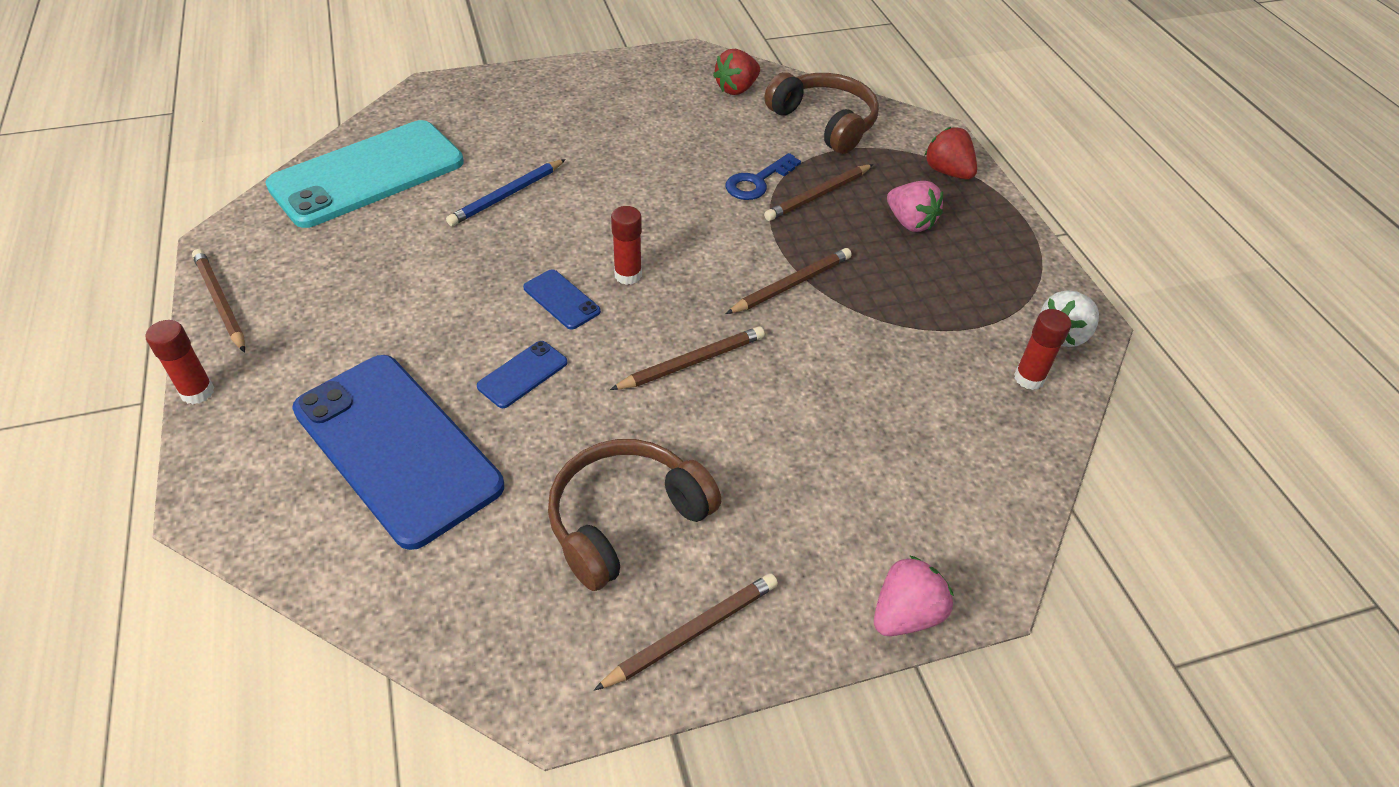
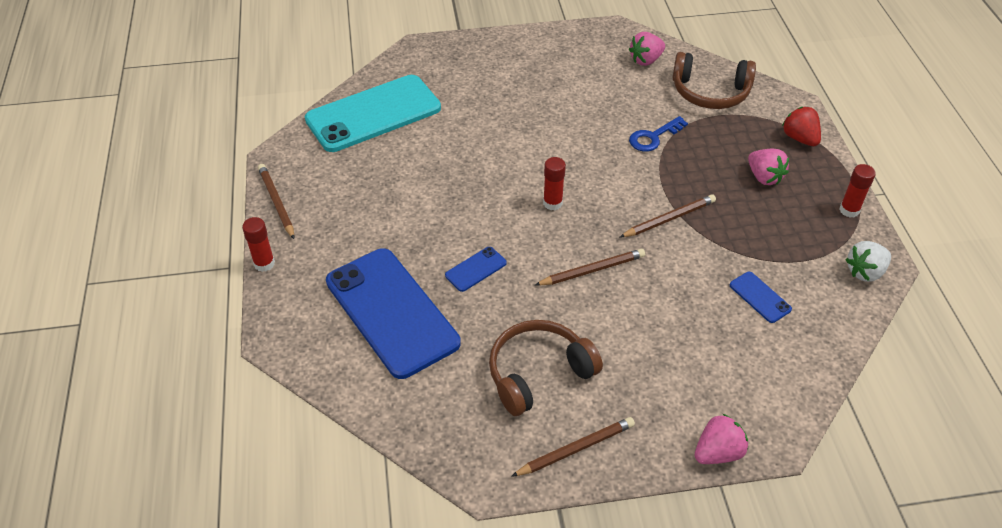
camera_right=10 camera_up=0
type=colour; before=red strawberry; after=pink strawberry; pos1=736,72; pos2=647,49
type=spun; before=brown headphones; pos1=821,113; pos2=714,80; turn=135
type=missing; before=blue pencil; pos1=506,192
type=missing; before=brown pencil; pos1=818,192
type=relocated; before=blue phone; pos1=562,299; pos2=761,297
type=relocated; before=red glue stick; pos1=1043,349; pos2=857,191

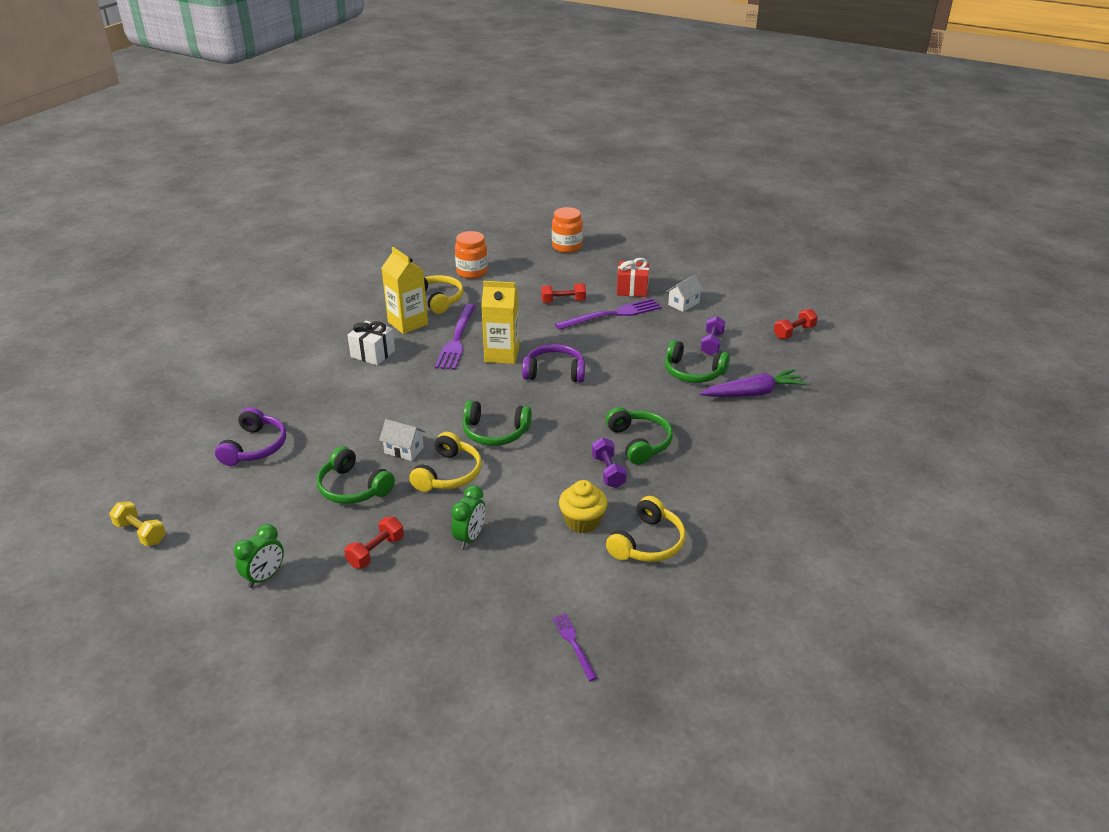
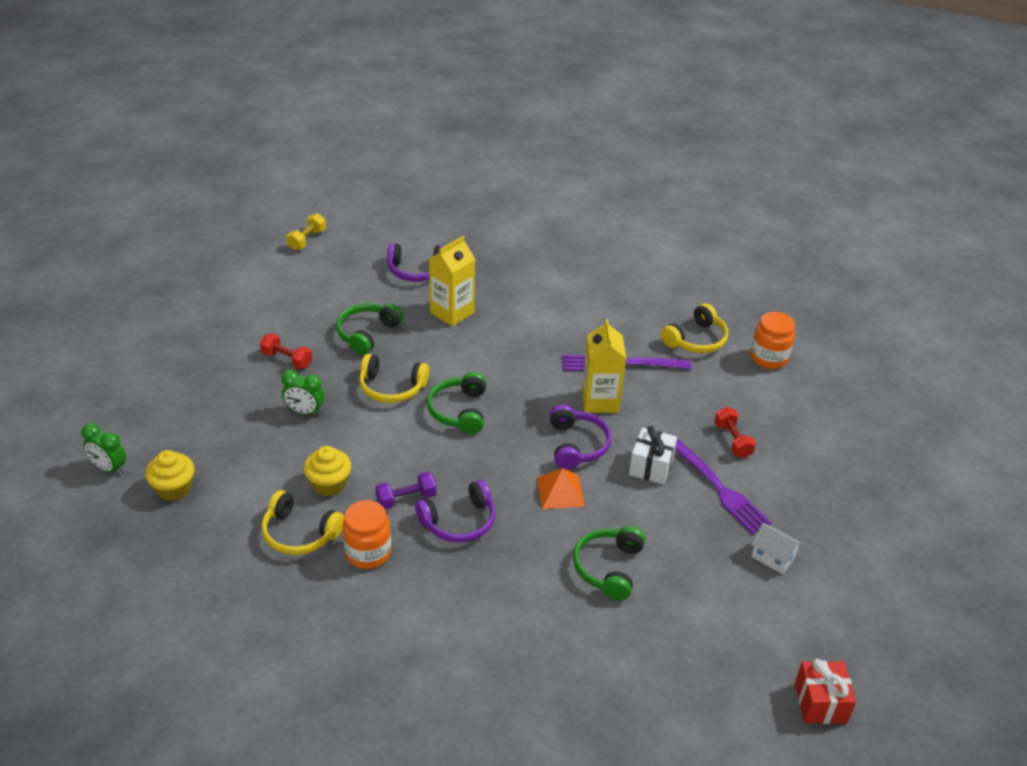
camera_right=80 camera_up=5
type=relocated; before=orange jar; pos1=567,230; pos2=366,534
type=relocated; before=yellow carton; pos1=405,290; pos2=452,281
type=relocated; before=red gift; pos1=633,277; pos2=825,691
type=missing; before=red dumbbell; pos1=796,324
type=missing; before=purple dumbbell; pos1=712,335
type=relocated; before=white gift; pos1=371,343; pos2=653,455
type=missing; before=purple carrot; pos1=753,383
type=colour; before=green headphones; after=purple headphones; pos1=639,436; pos2=455,511
type=missing; before=white house; pos1=402,440
type=relocated; before=green clock; pos1=259,556; pos2=103,449
type=exchanged; before=purple fork; after=yellow cupcake; pos1=574,647; pos2=169,475
type=appeared; after=orange pyramid; pos2=561,488

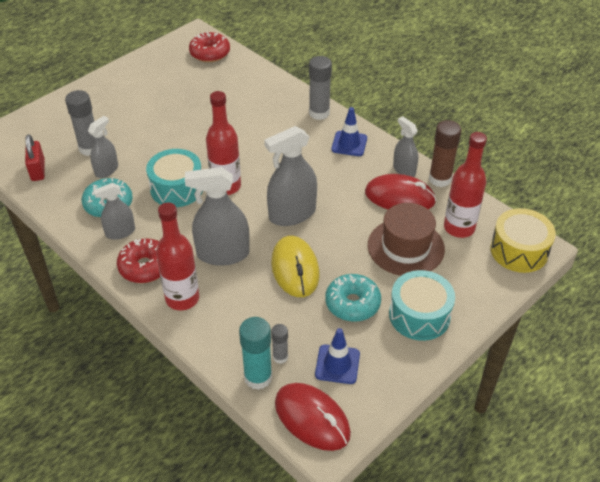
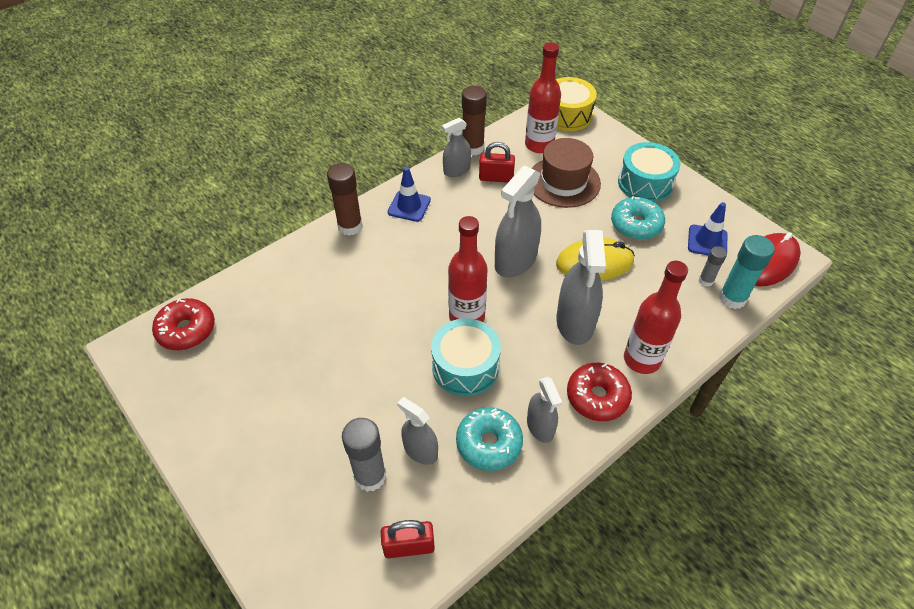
camera_right=-85 camera_up=5
type=colour; before=grey glue stick; after=brown glue stick; pos1=320,88; pos2=345,199
type=spun; before=grey spray bottle; pos1=290,176; pos2=518,221; turn=60
type=exchanged; before=red mouse; after=red padlock; pos1=400,192; pos2=497,162

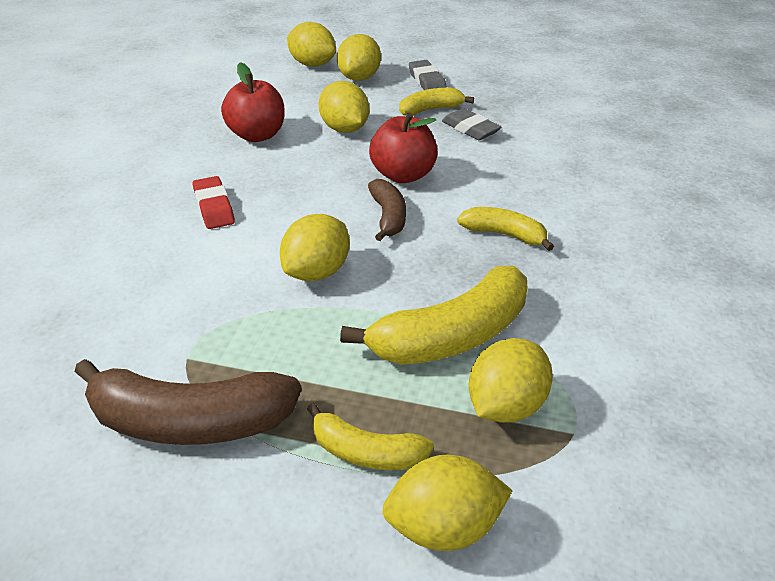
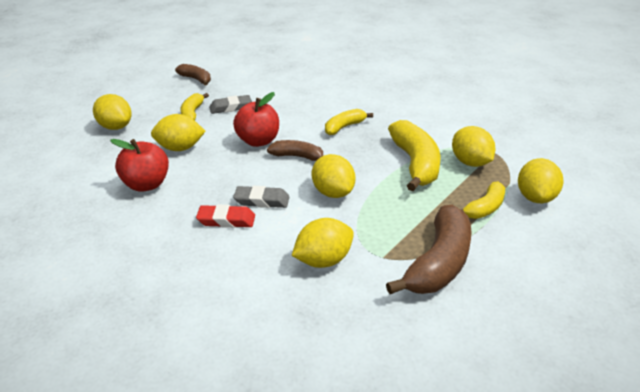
camera_right=-65 camera_up=-5
type=relocated; before=yellow lemon; pos1=311,44; pos2=323,243
type=relocated; before=grey eraser; pos1=428,75; pos2=261,197
type=appeared; after=brown banana; pos2=193,74

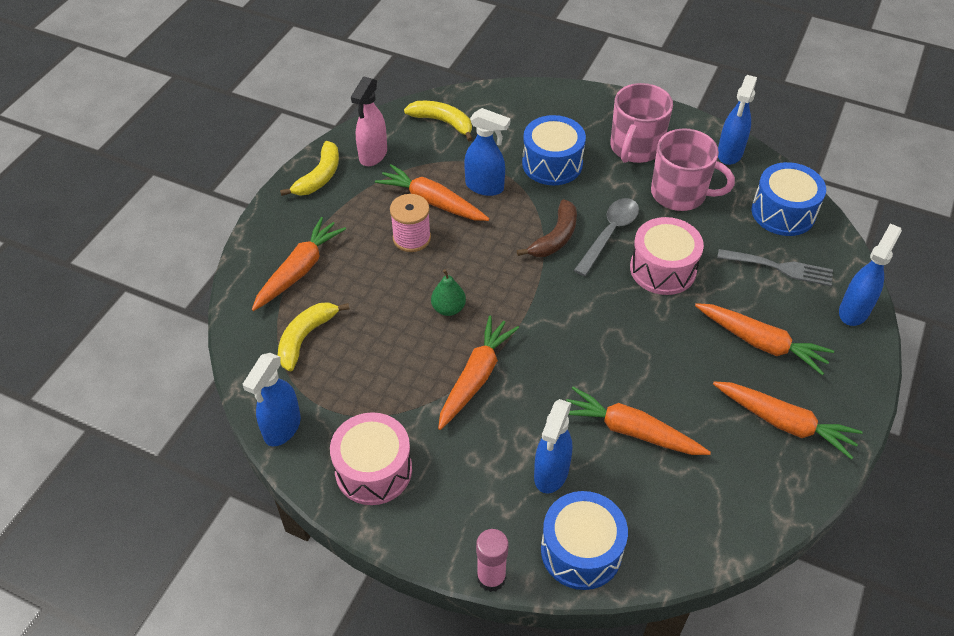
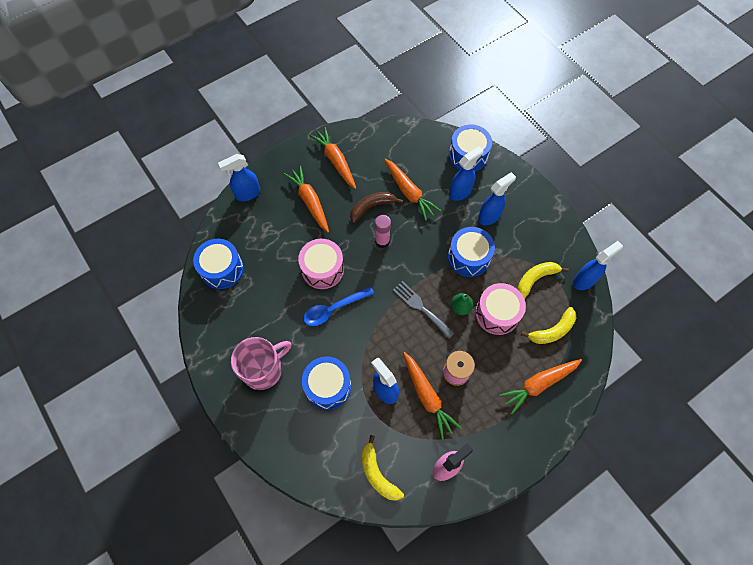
camera_right=-150 camera_up=15
type=relocated; before=blue spray bottle; pos1=737,120; pos2=497,198
type=missing; before=pink mug; pos1=693,169
type=relocated; before=yellow banana; pos1=309,168; pos2=543,280
type=colour; before=grey spoon; after=blue spoon; pos1=606,237; pos2=338,306
type=relocated; before=brown banana; pos1=547,228; pos2=376,207
type=relocated; before=grey fork; pos1=775,267; pos2=424,310
type=exchanged; before=orange carrot; after=blue drum; pos1=478,372; pos2=471,252
type=relocated; before=pink drum; pos1=371,458; pos2=500,309
type=relocated; before=pink glue stick; pos1=492,560; pos2=383,231

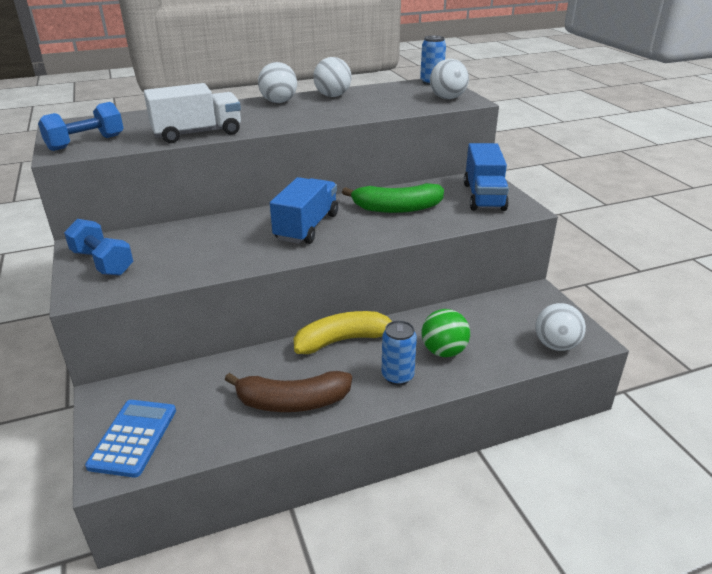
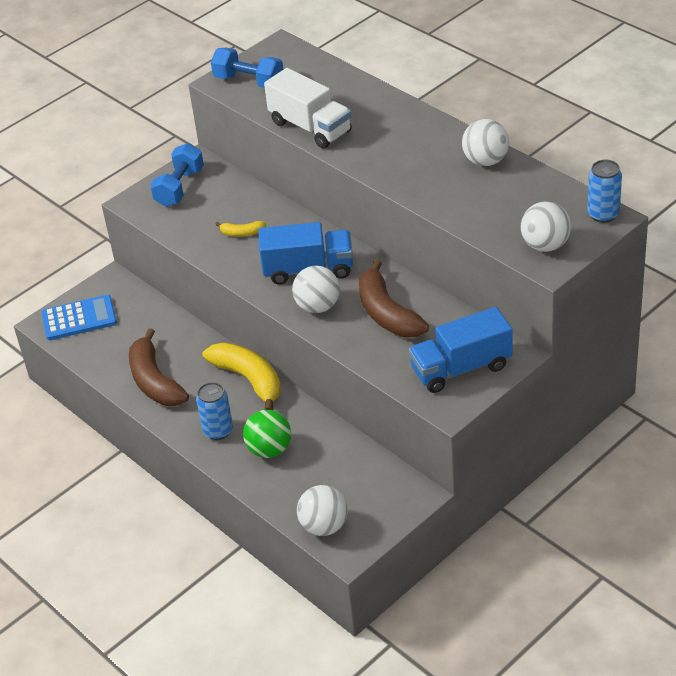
camera_right=70 camera_up=10
type=relocated; before=white ball; pos1=277,82; pos2=316,289
type=colour; before=green banana; after=brown banana; pos1=393,198; pos2=394,298
type=appeared; after=yellow banana; pos2=240,229

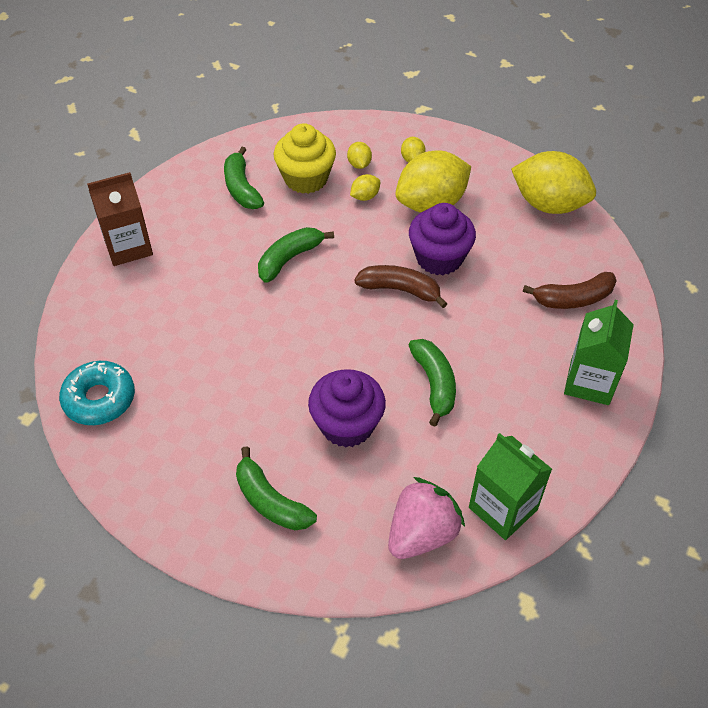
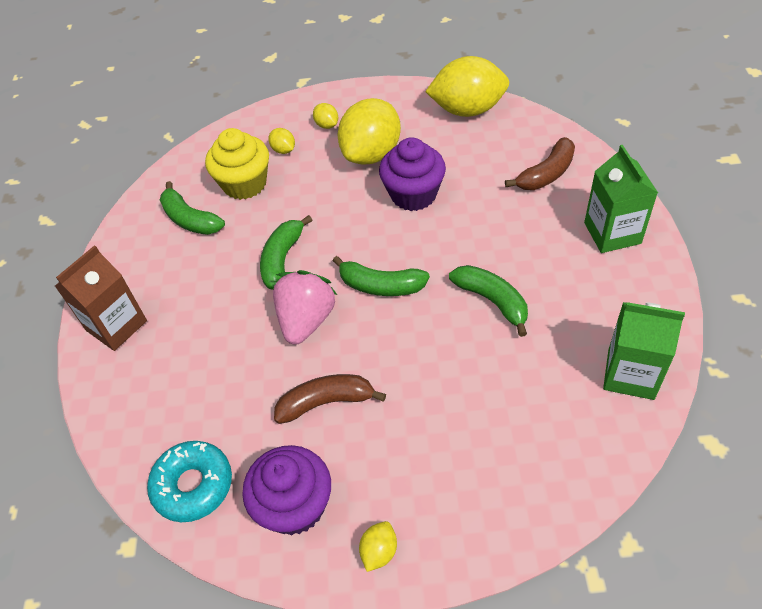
camera_right=-25 camera_up=0
type=relocated; before=yellow lemon; pos1=365,187; pos2=378,546
type=relocated; before=brown banana; pos1=401,286; pos2=330,399
type=relocated; before=purple cupcake; pos1=347,408; pos2=286,490
type=relocated; before=green banana; pos1=276,488; pos2=381,276
type=relocated; before=pink strawberry; pos1=426,518; pos2=305,307

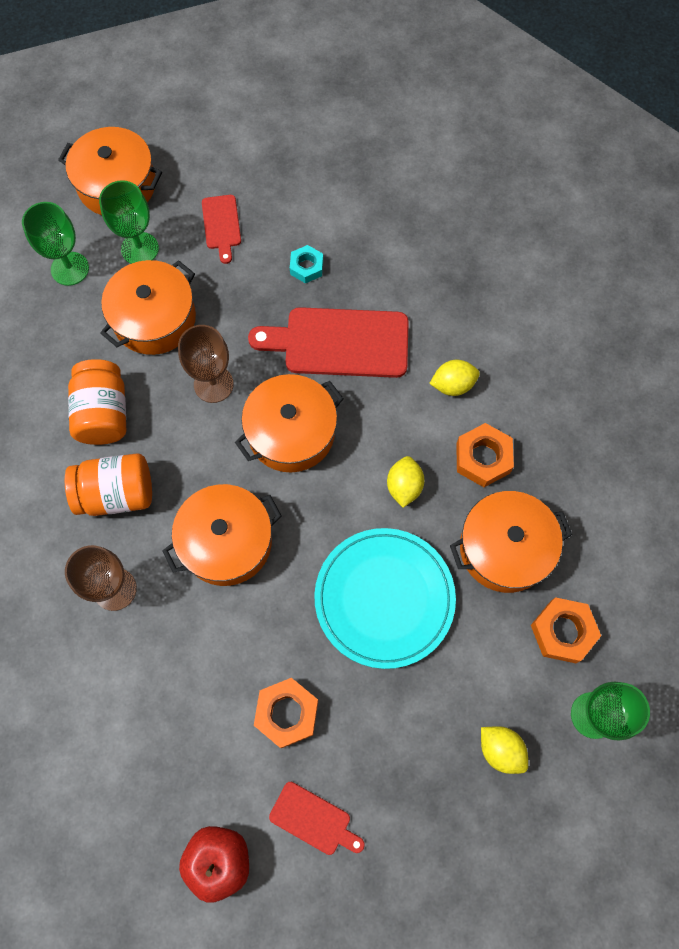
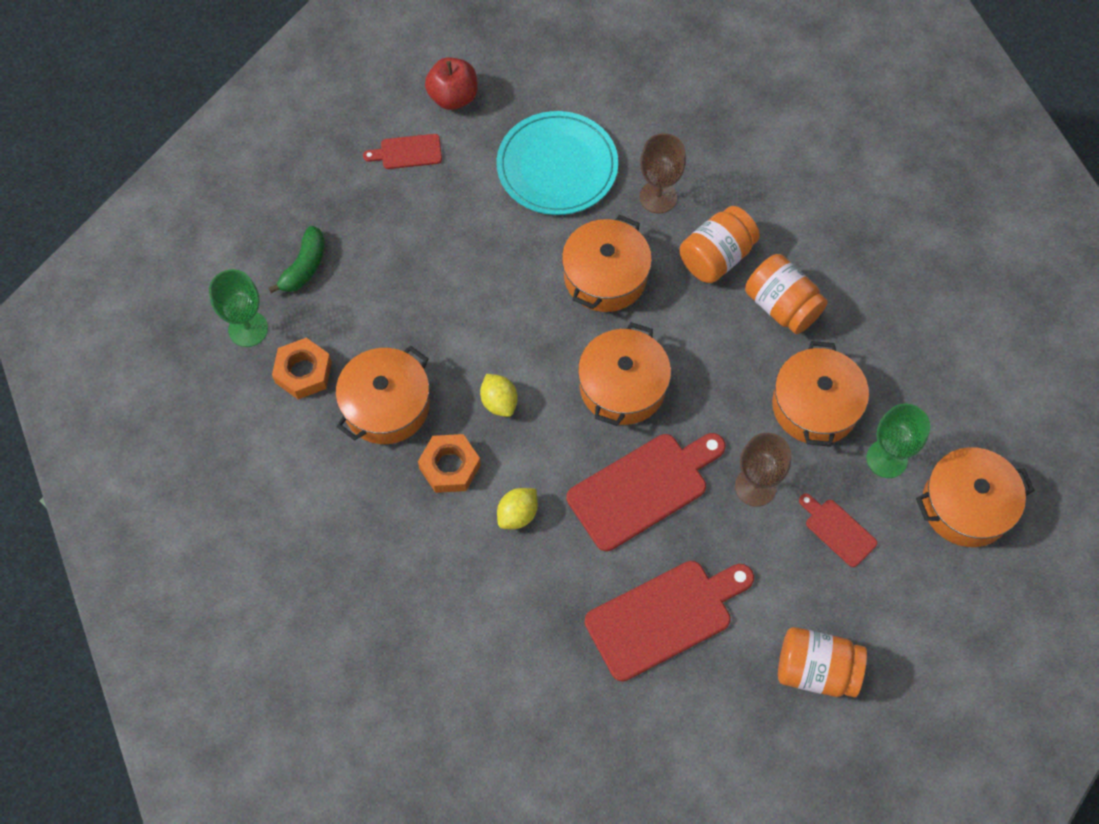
camera_right=145 camera_up=-5
type=missing; before=green goblet; pos1=55,244
type=missing; before=turquoise nut; pos1=306,264
type=relocated; before=brown goblet; pos1=206,364; pos2=763,470
type=relocated; before=turquoise plate; pos1=385,598; pos2=557,163
type=missing; before=orange nut; pos1=286,713
type=exchanged; before=yellow lemon; after=green banana; pos1=504,750; pos2=296,259
type=appeared; after=red cutting board; pos2=669,621
type=appeared; after=orange jar; pos2=822,662

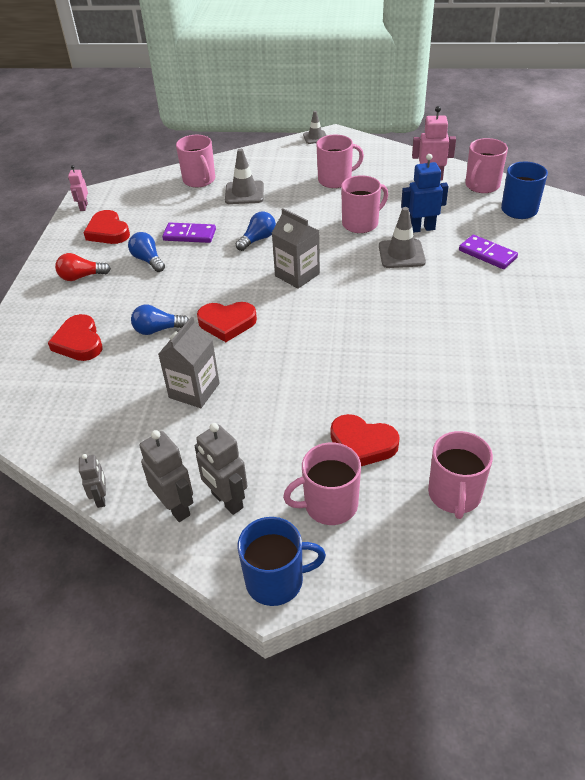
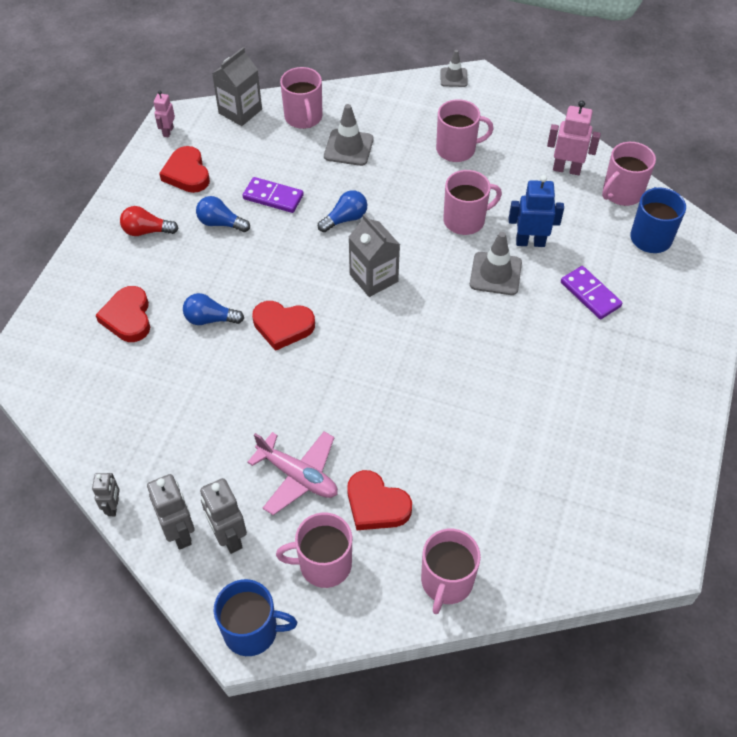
camera_right=10 camera_up=10
type=spun; before=blue light bulb; pos1=146,252; pos2=223,214; turn=-45
type=relocated; before=grey carton; pos1=189,362; pos2=237,86
type=appeared; after=pink plane; pos2=292,473

